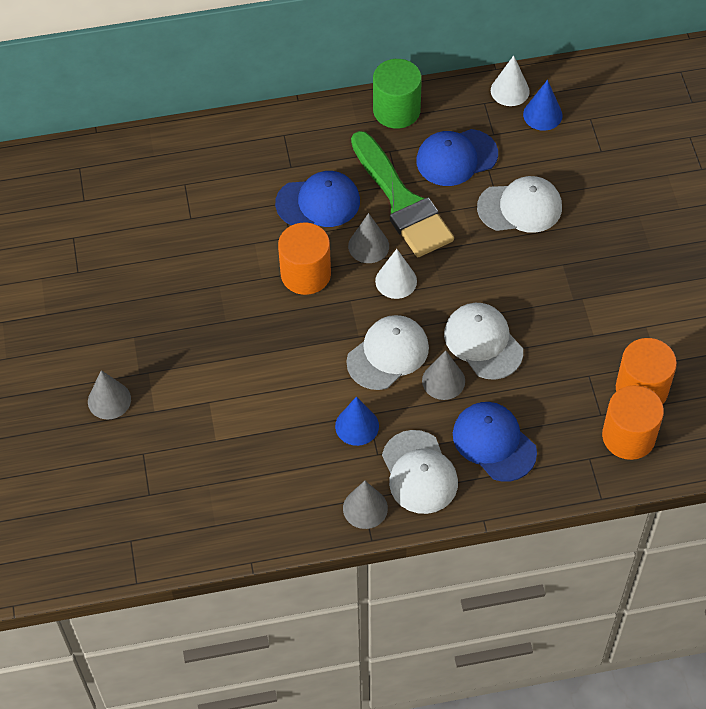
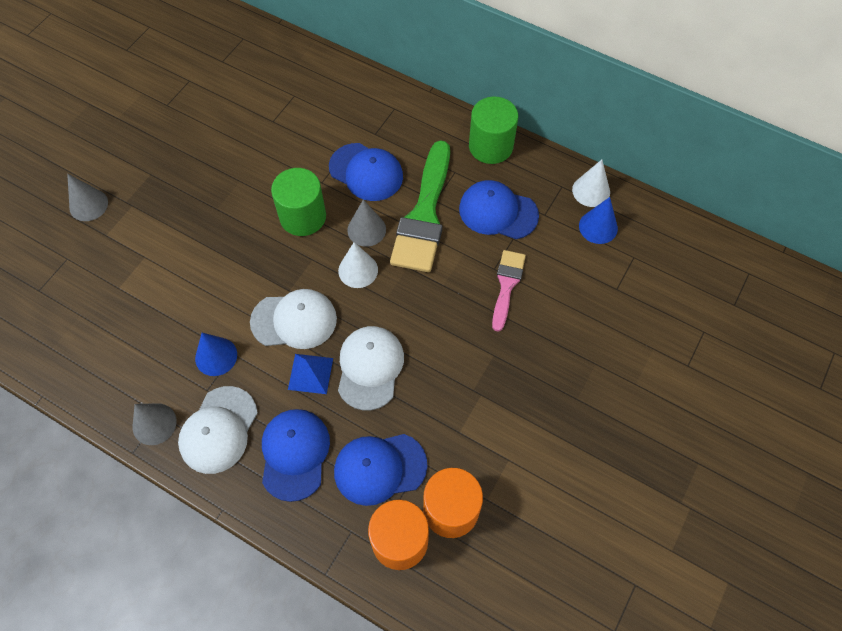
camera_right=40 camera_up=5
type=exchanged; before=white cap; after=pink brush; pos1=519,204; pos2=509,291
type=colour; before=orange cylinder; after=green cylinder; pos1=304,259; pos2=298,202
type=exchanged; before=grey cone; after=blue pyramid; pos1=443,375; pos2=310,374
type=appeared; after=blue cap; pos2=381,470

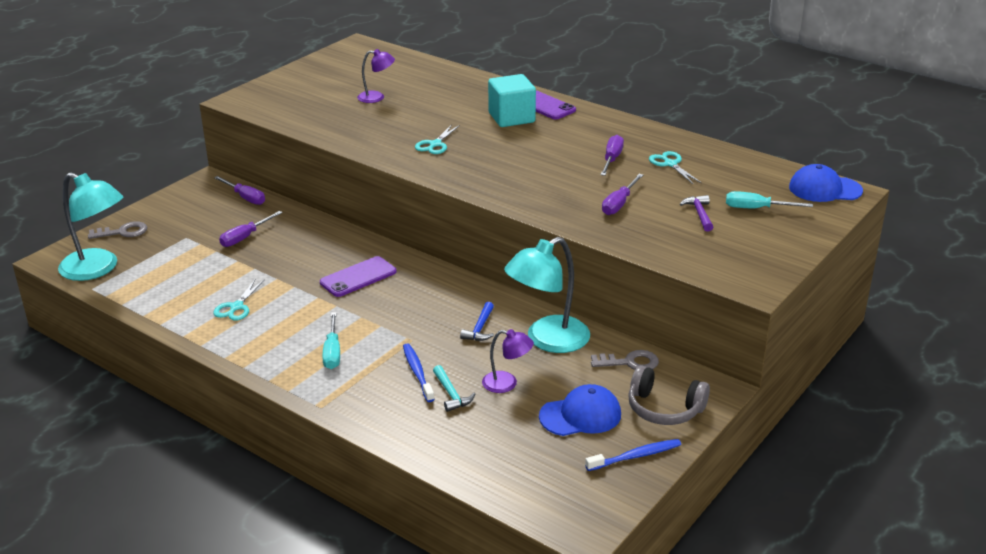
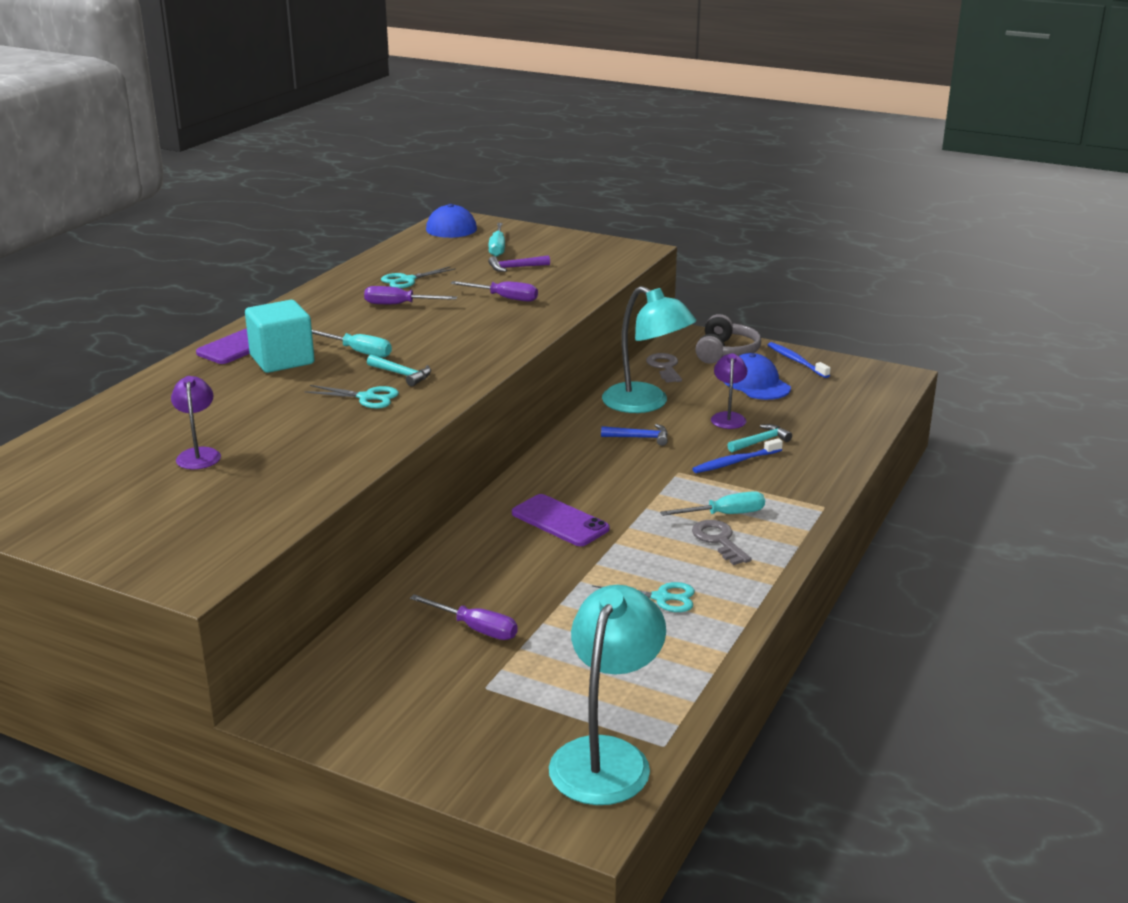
camera_right=-100 camera_up=-5
type=missing; before=purple screwdriver; pos1=239,190
type=relocated; before=grey key; pos1=117,230; pos2=722,542
type=appeared; after=turquoise screwdriver; pos2=352,344
type=appeared; after=turquoise hammer; pos2=399,370

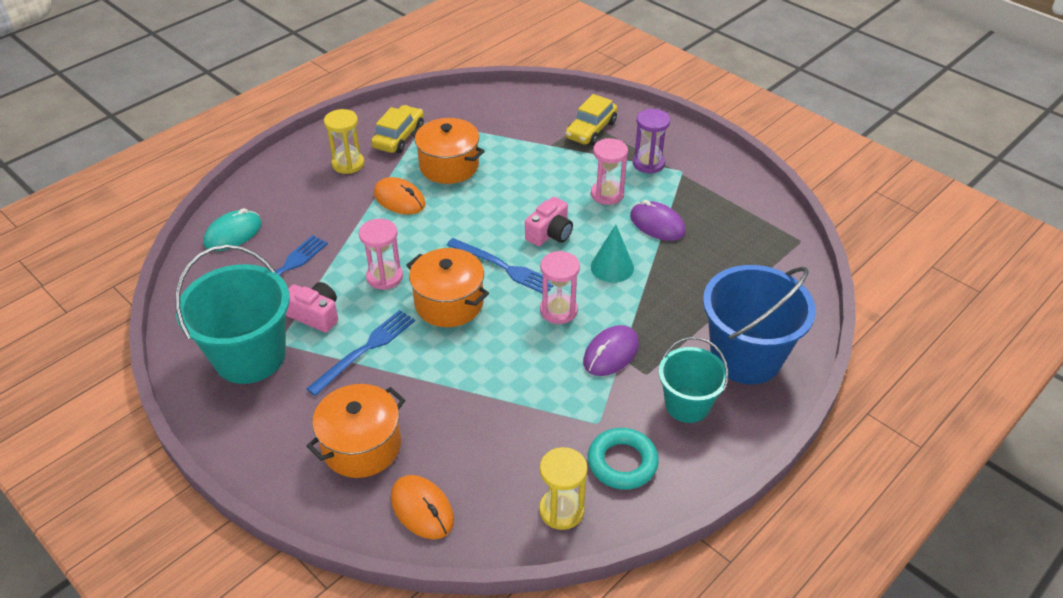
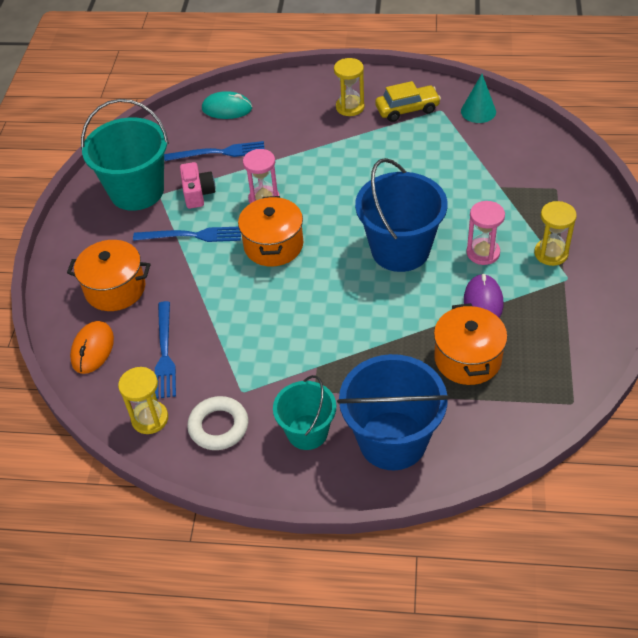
camera_right=55 camera_up=5
type=missing; before=yellow car; pos1=591,120
type=colour; before=purple hourglass; after=yellow hourglass; pos1=651,141; pos2=555,233
type=relocated; before=orange pot; pos1=448,151; pos2=470,344
type=missing; before=orange mouse; pos1=400,195
type=exchanged; before=pink camera; after=blue bucket; pos1=549,221; pos2=401,215
type=relocated; before=turquoise cone; pos1=612,254; pos2=478,98
type=relocated; before=blue fork; pos1=500,265; pos2=165,350
type=missing; before=pink hourglass; pos1=560,287
type=missing; before=purple mouse; pos1=611,350
type=colour; before=turquoise ring; after=white ring; pos1=623,459; pos2=217,423

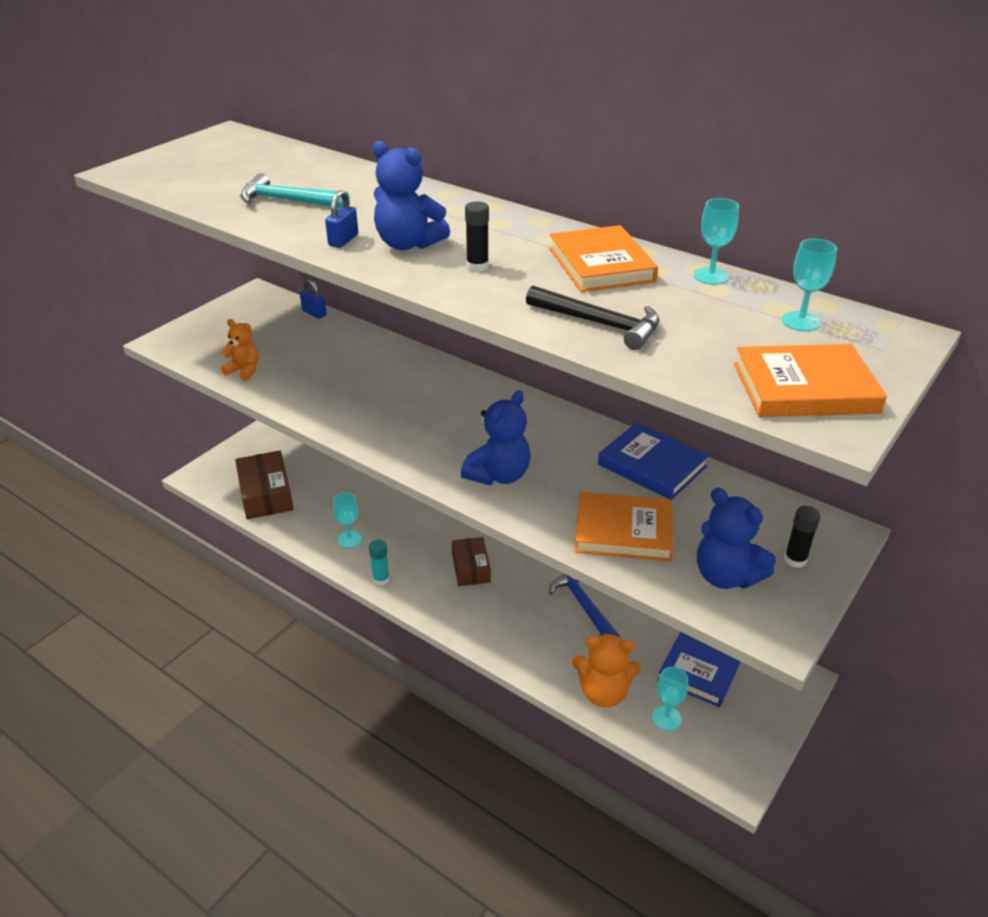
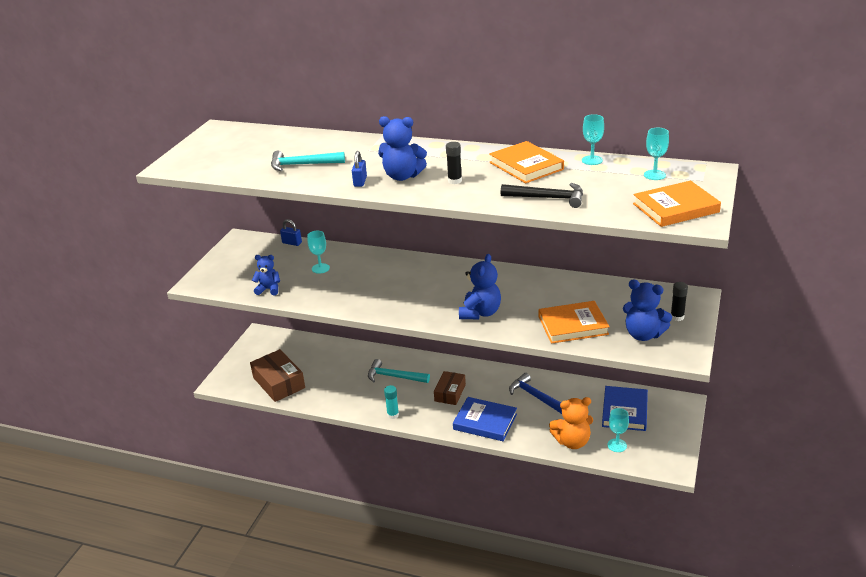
camera_right=-15 camera_up=-5
type=colour; before=orange teddy bear; after=blue teddy bear; pos1=240,350; pos2=266,275
type=relocated; before=blue book; pos1=653,460; pos2=485,419
type=relocated; before=turquoise goblet; pos1=347,520; pos2=318,252
type=spun; before=brown box; pos1=471,561; pos2=450,388; turn=45
type=appeared; after=turquoise hammer; pos2=399,371

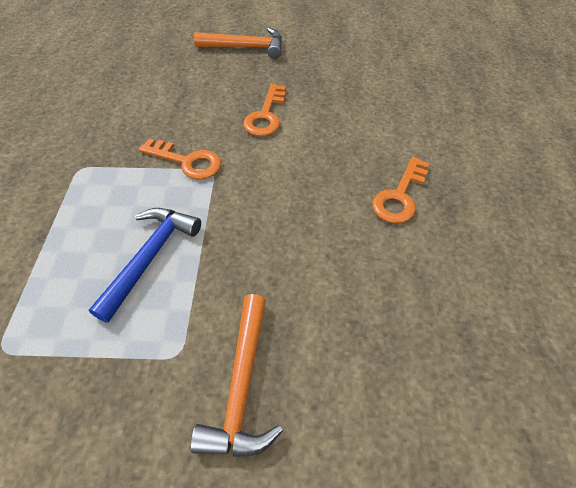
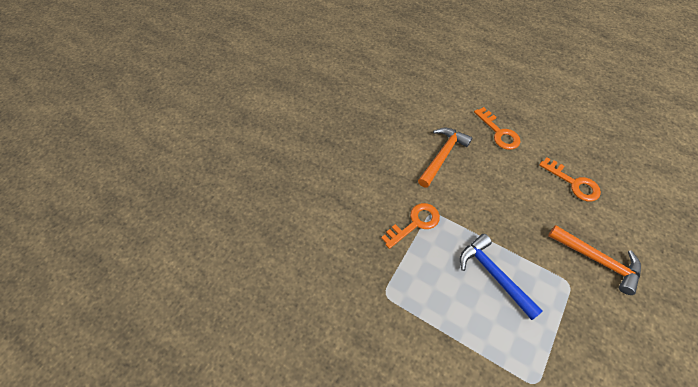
camera_right=-60 camera_up=5
type=relocated; before=orange hammer; pos1=238,43; pos2=445,158
type=relocated; before=orange key; pos1=264,110; pos2=570,179

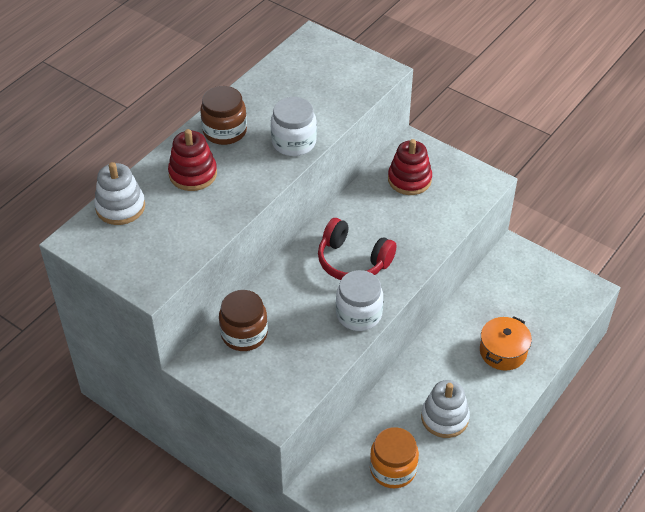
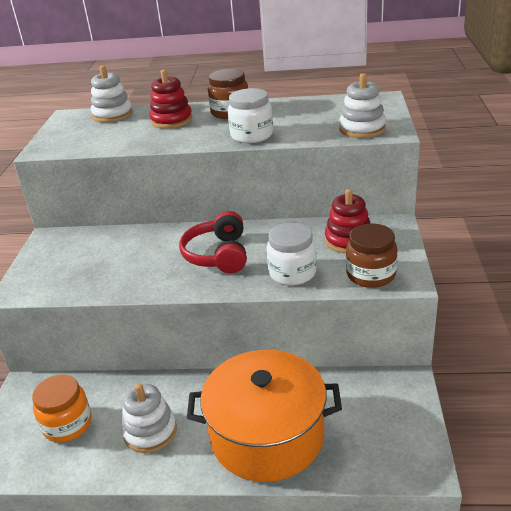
camera_right=60 camera_up=-15
type=relocated; before=white jar; pos1=359,300; pos2=292,254
type=relocated; before=brown jar; pos1=243,320; pos2=371,256
type=size; before=orange pot; pos1=506,343; pos2=264,416; scale=1.99
type=appeared; after=white stacking toy; pos2=362,105

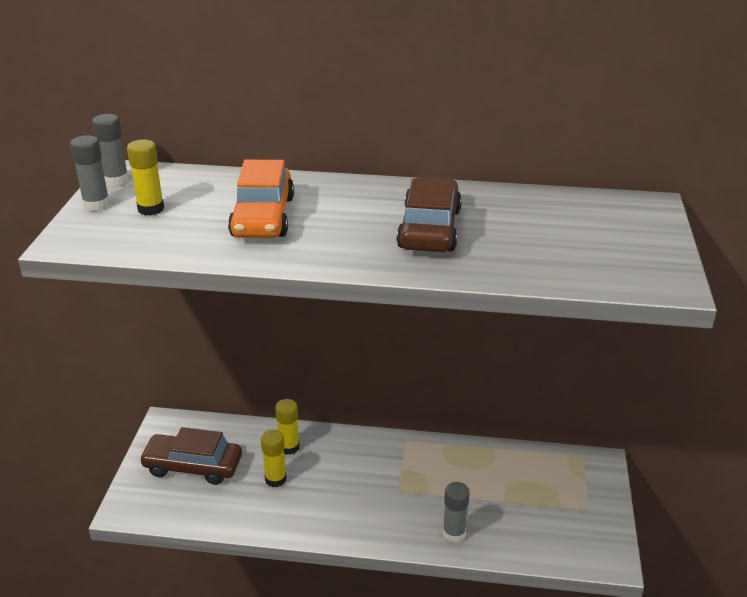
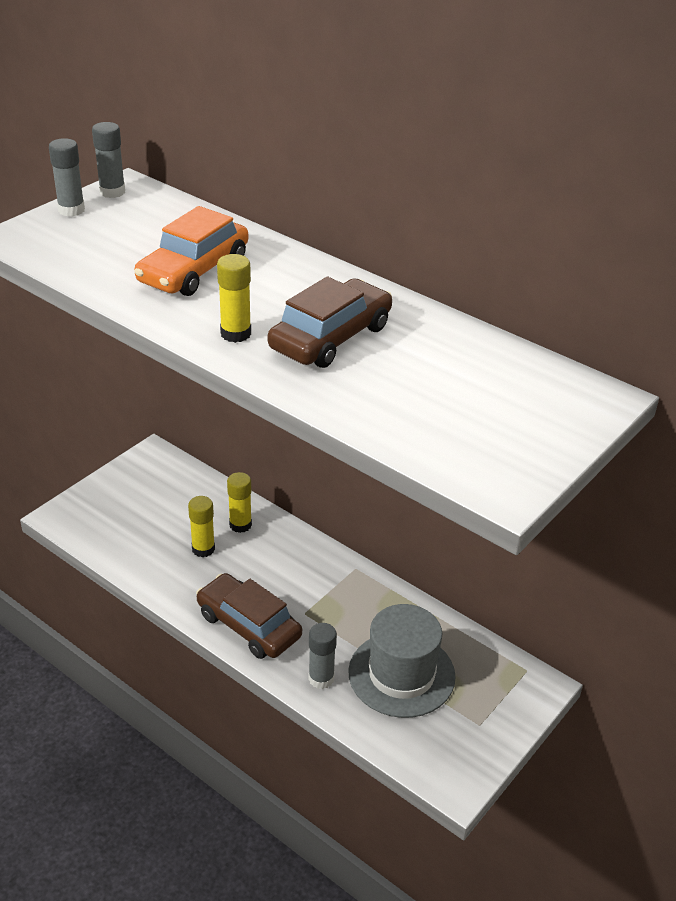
camera_right=30 camera_up=5
type=relocated; before=yellow glue stick; pos1=145,177; pos2=234,298
type=relocated; before=brown car; pos1=190,456; pos2=249,616
type=appeared; after=grey hat; pos2=402,661

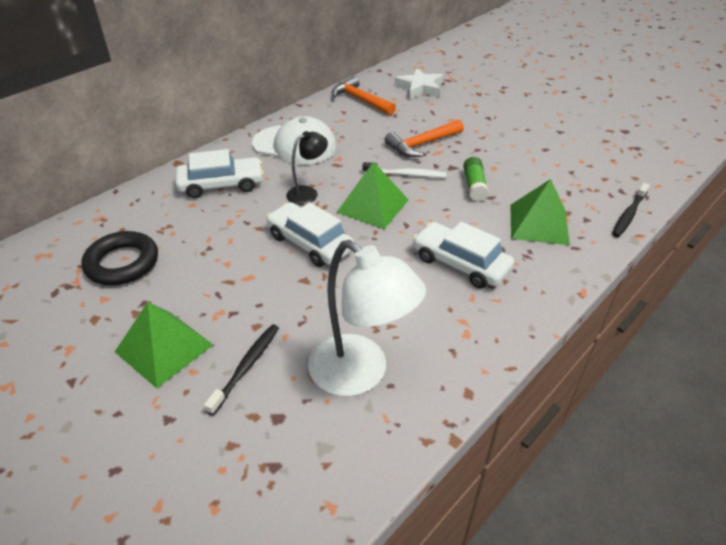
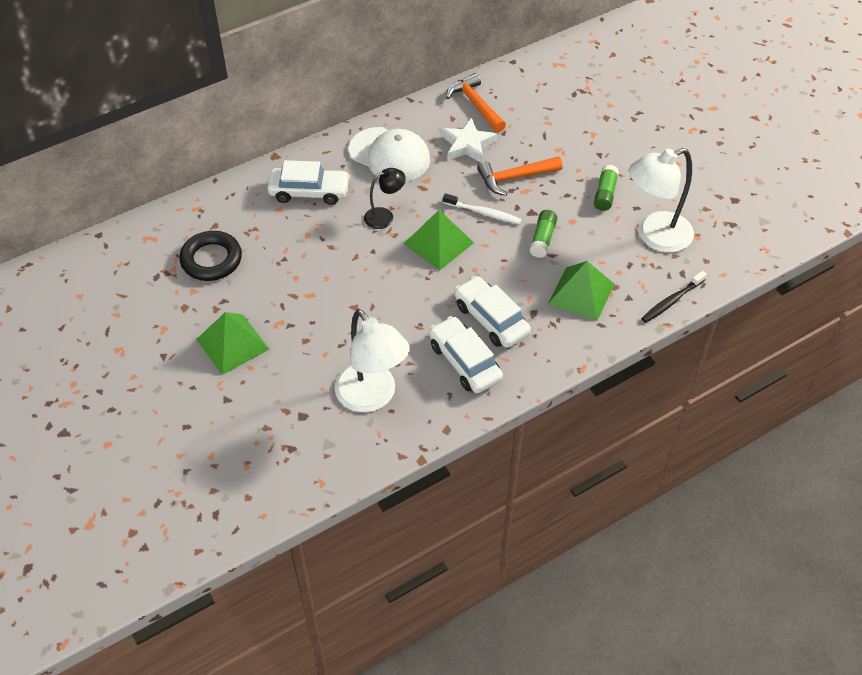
camera_right=15 camera_up=10
type=relocated; before=white star; pos1=419,83; pos2=469,140
type=relocated; before=white car; pos1=310,234; pos2=466,354
type=missing; before=black toothbrush; pos1=241,369
type=appeared; after=white lamp; pos2=661,200
type=appeared; after=green glue stick; pos2=606,188

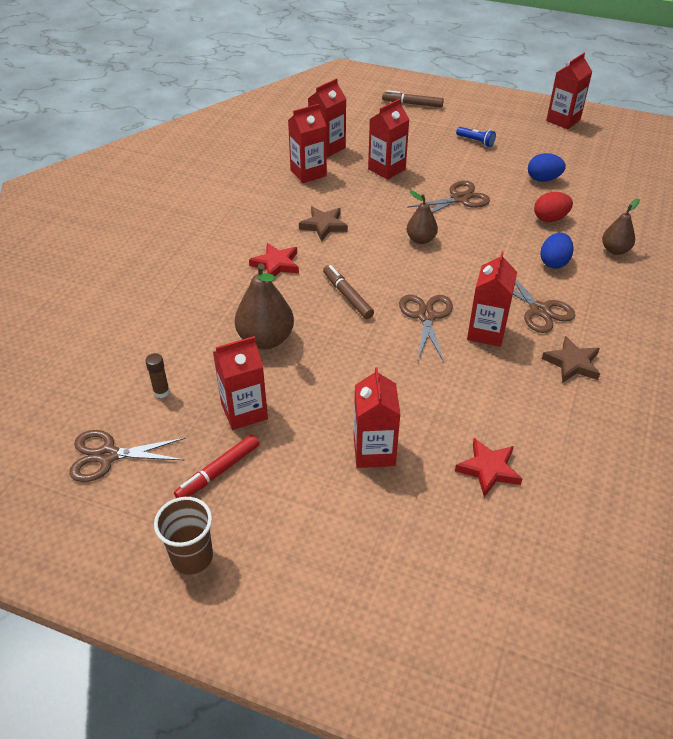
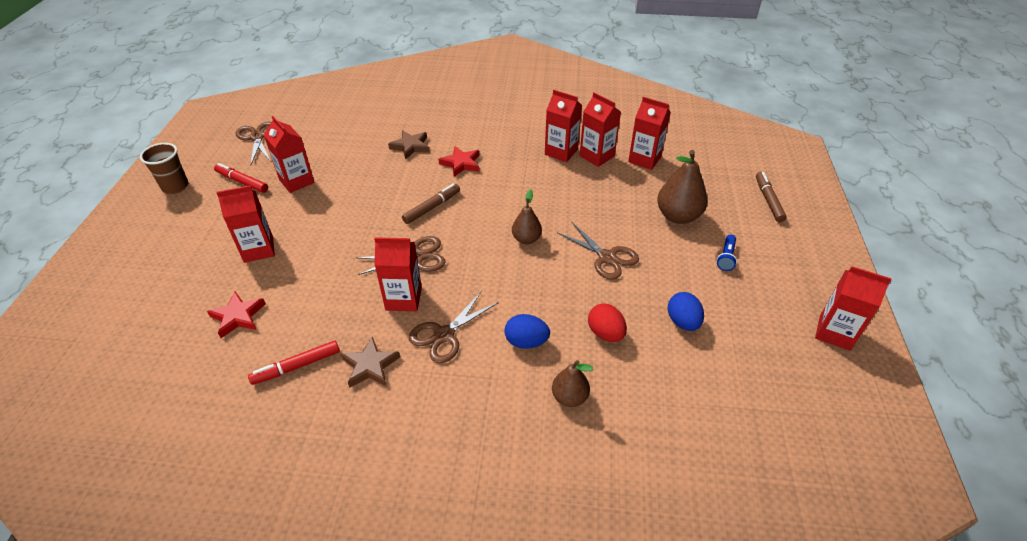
camera_right=75 camera_up=0
type=relocated; before=red carton; pos1=389,139; pos2=563,126
type=relocated; before=brown star; pos1=323,224; pos2=408,145
type=relocated; before=brown pear; pos1=264,306; pos2=682,187
type=missing; before=brown glue stick; pos1=157,375
type=appeared; after=red marker; pos2=294,363

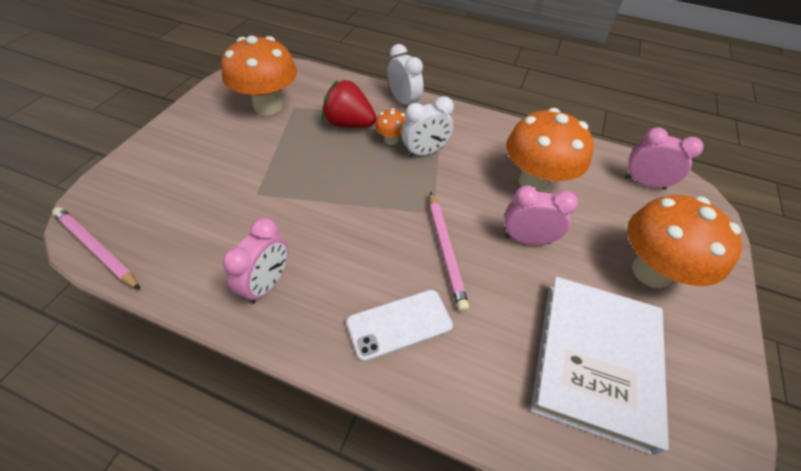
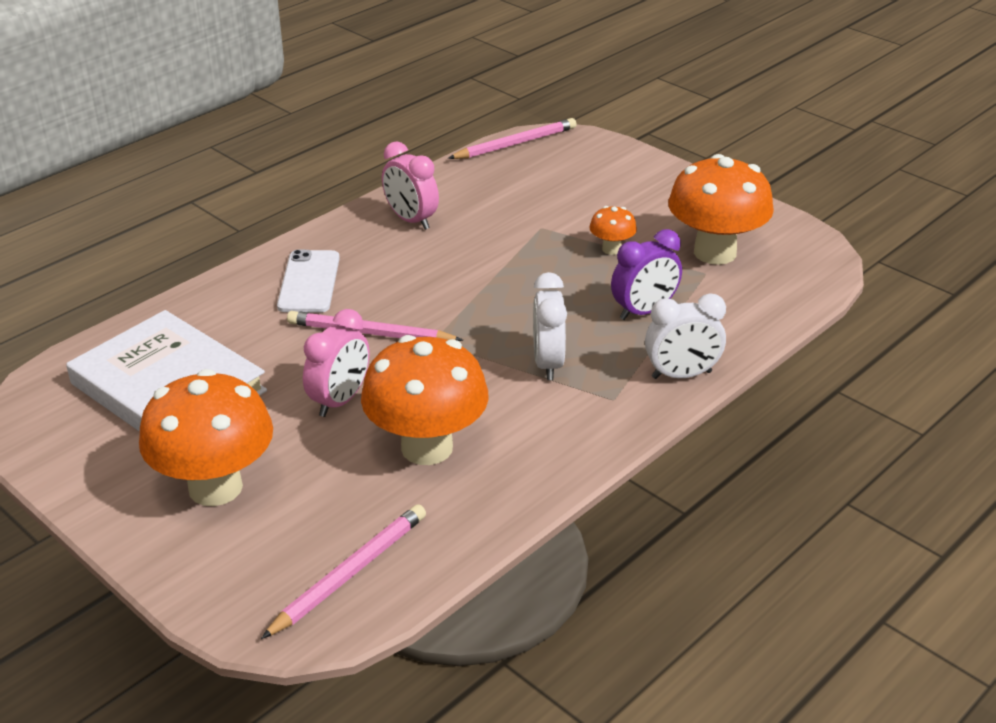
camera_right=115 camera_up=-15
type=exchanged; before=red strawberry; after=purple clock; pos1=349,104; pos2=646,274
type=relocated; before=orange mushroom; pos1=390,126; pos2=613,230
type=exchanged; before=pink clock; after=pink pencil; pos1=664,159; pos2=343,571

